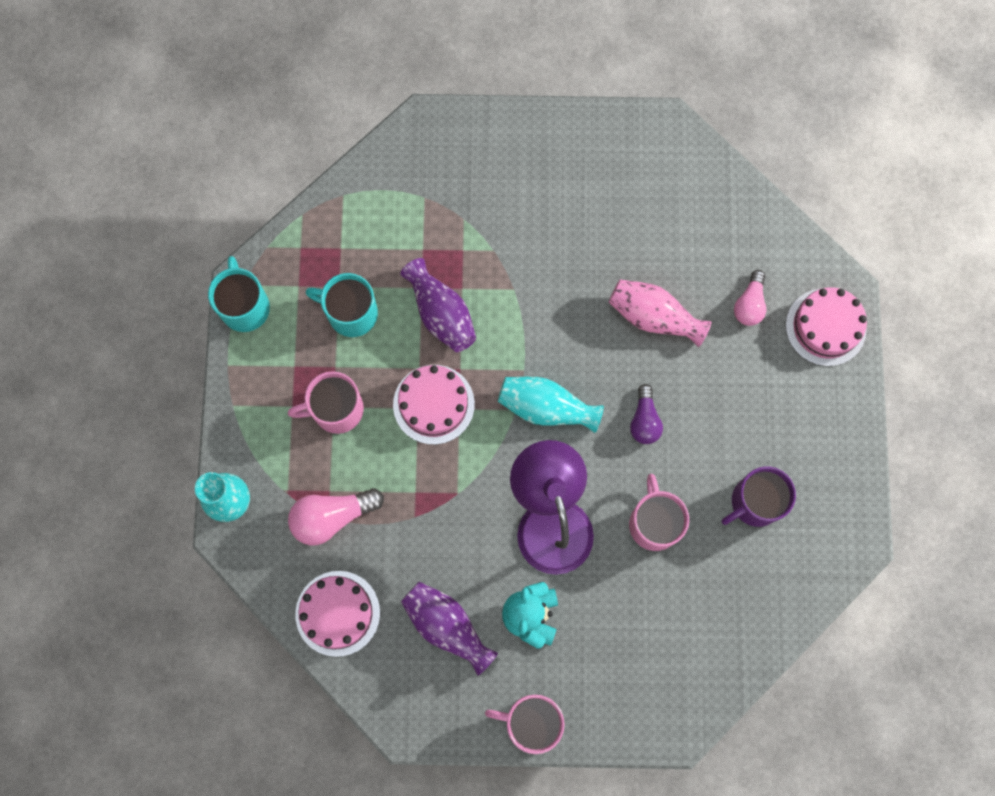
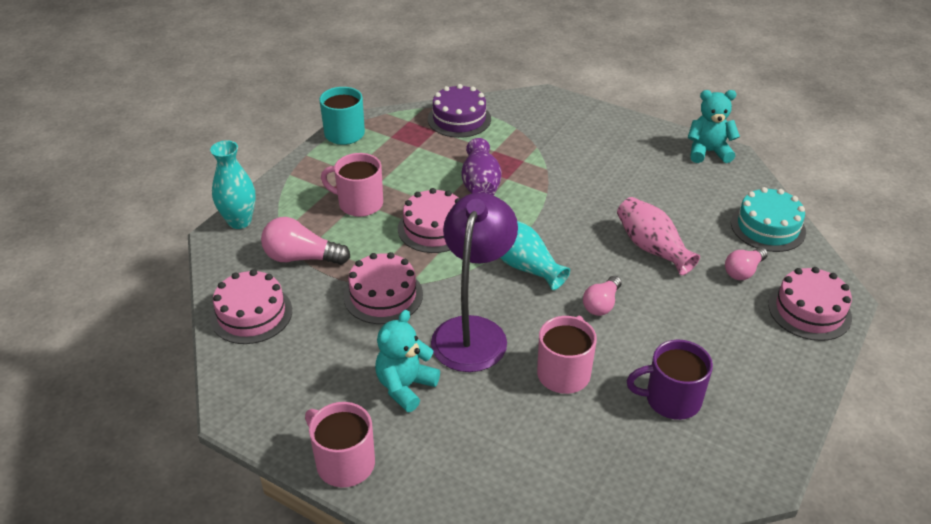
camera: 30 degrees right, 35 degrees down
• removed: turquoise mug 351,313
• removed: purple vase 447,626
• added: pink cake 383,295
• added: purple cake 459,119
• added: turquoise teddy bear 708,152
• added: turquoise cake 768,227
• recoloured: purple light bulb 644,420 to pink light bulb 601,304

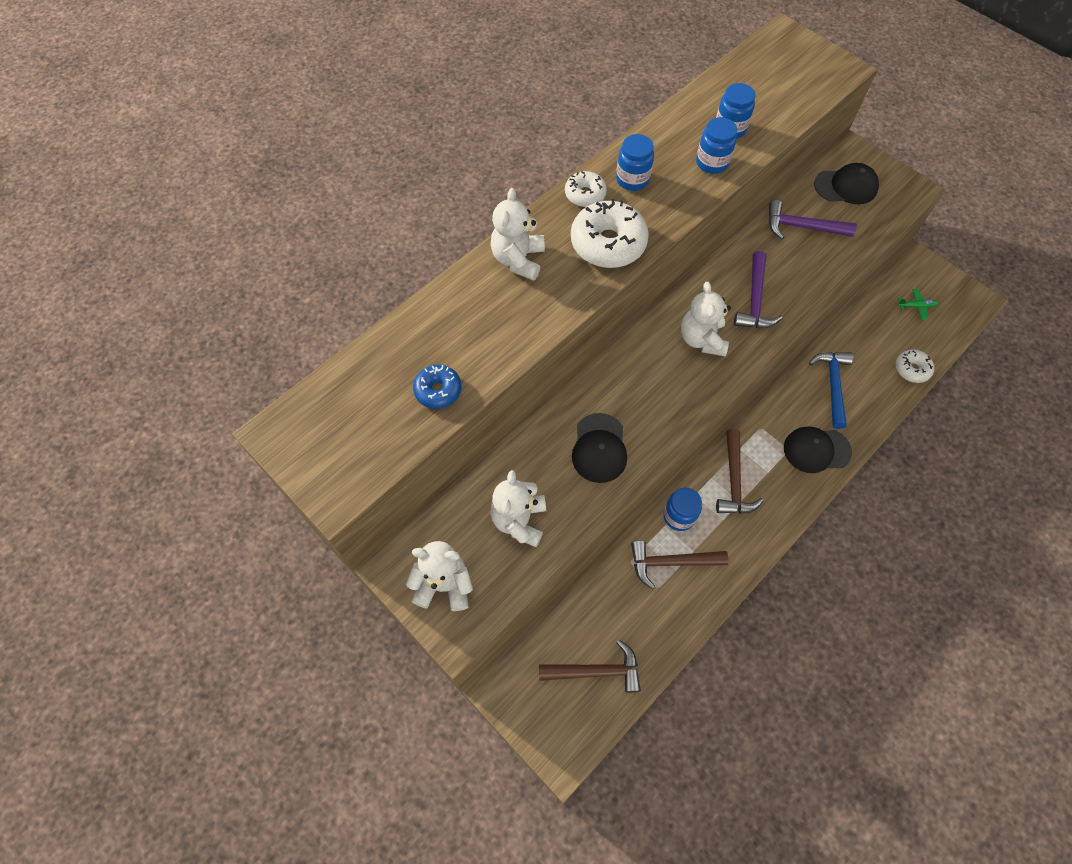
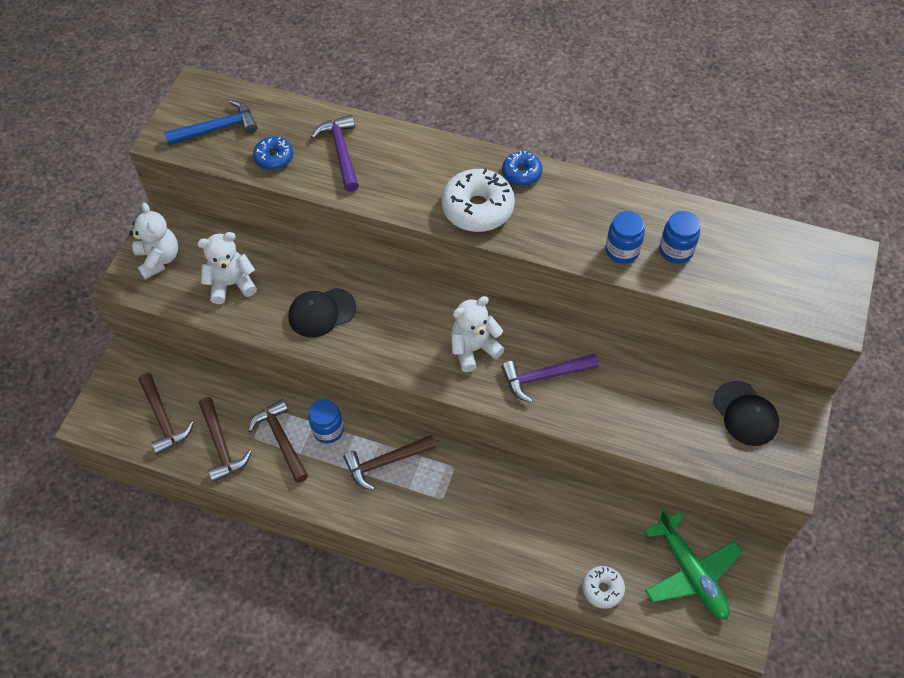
camera: 65 degrees right, 5 degrees down
• removed: white teddy bear 518,259
• removed: blue jar 632,179
• removed: black cap 816,450
• added: brown hammer 221,445
• moved: purple hammer 802,227 to 341,152
• moved: blue hammer 832,385 to 217,128
• recoloured: white donut 585,194 to blue donut 521,173
• resized: green plane 916,306 = 690,573 x2.39

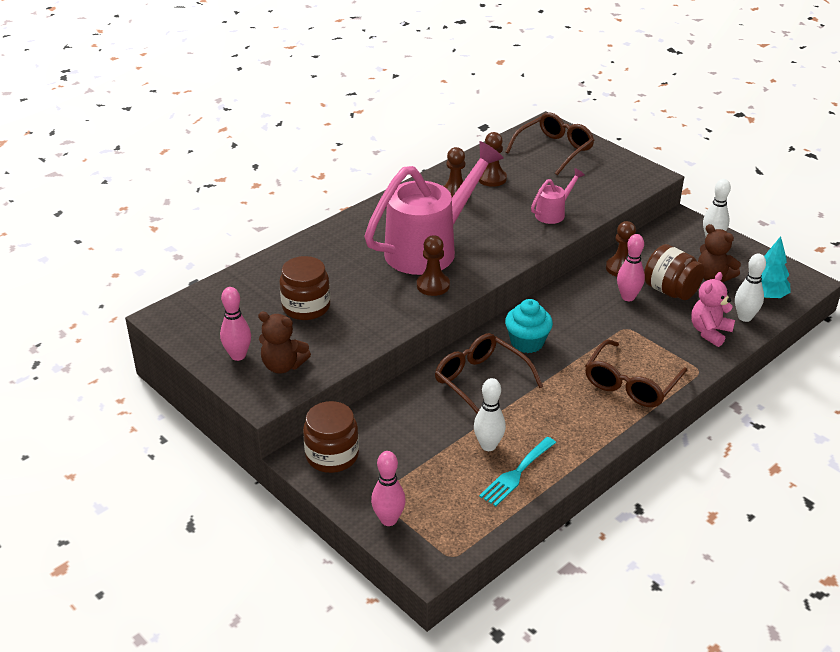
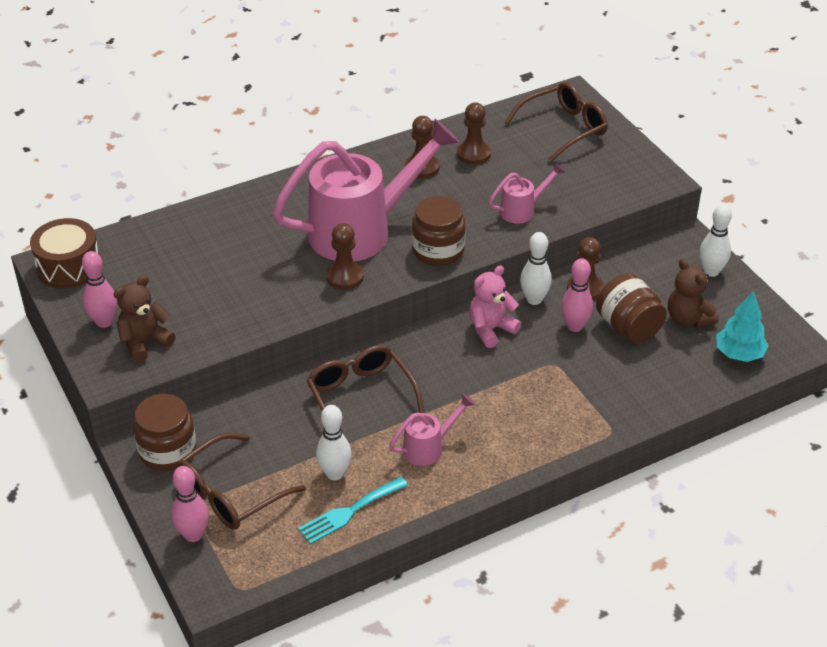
camera: 15 degrees right, 5 degrees up
• removed: turquoise cupcake 527,342
• added: brown drum 69,267
• added: pink watering can 428,447
• moved: brown jar 306,307 to 438,250
• moved: brown glasses 631,384 to 231,493
• moved: pink teddy bear 709,332 to 491,329
• moved: white bowling pin 745,317 to 534,299
• turned: brown teddy bear 283,365 = 144,342 105 degrees clockwise

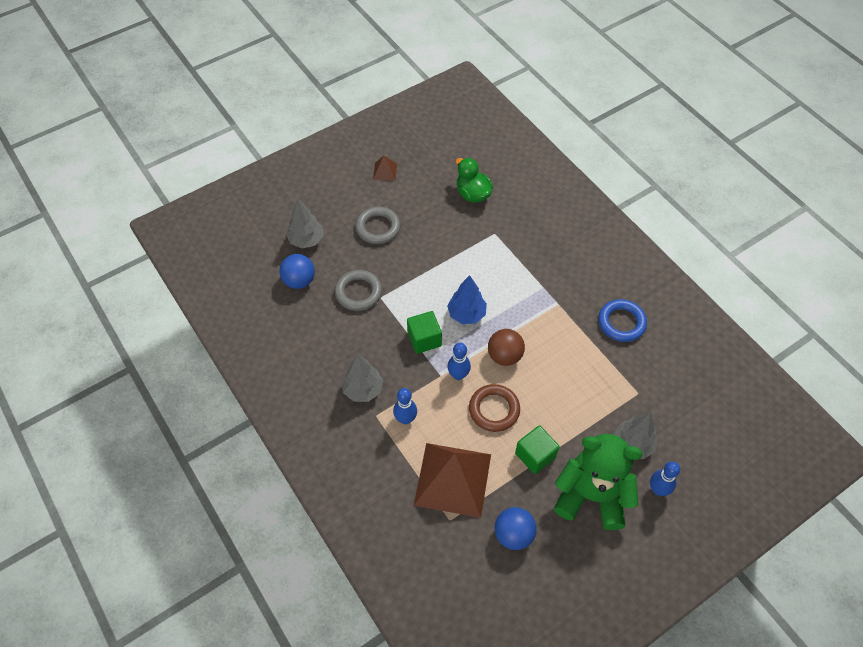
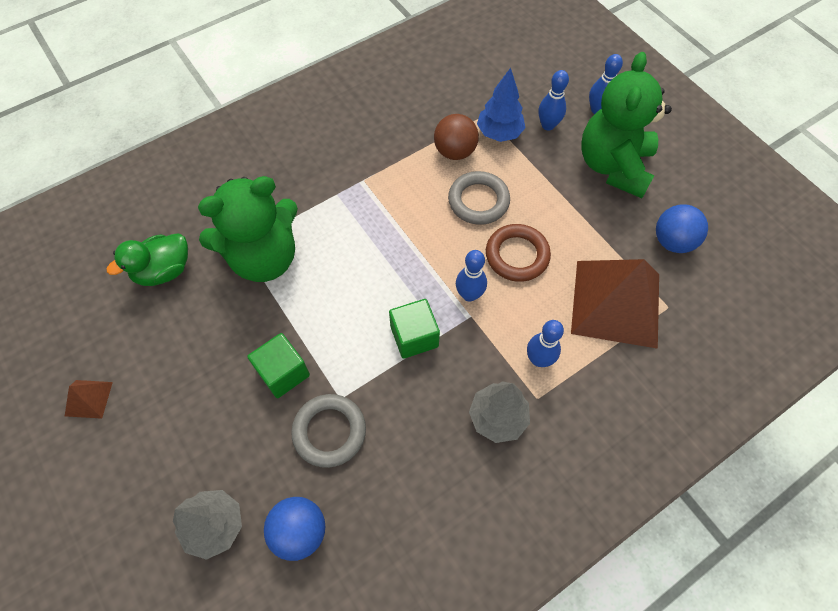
camera: 90 degrees left, 5 degrees up
• removed: blue ring 621,323
• added: green teddy bear 264,258
• moved: grey ring 378,228 to 478,201
• moved: blue tree 466,314 to 499,133
• moved: brown ball 504,356 to 455,151
• moved: green cube 535,455 to 283,373
• replaced: grey tree 633,444 to blue bowling pin 548,125

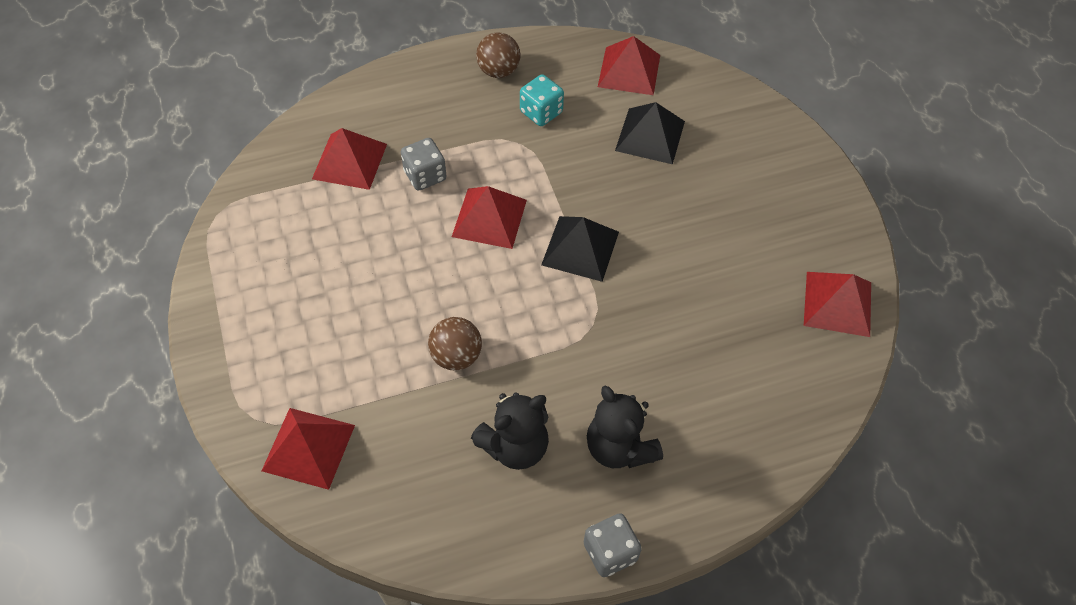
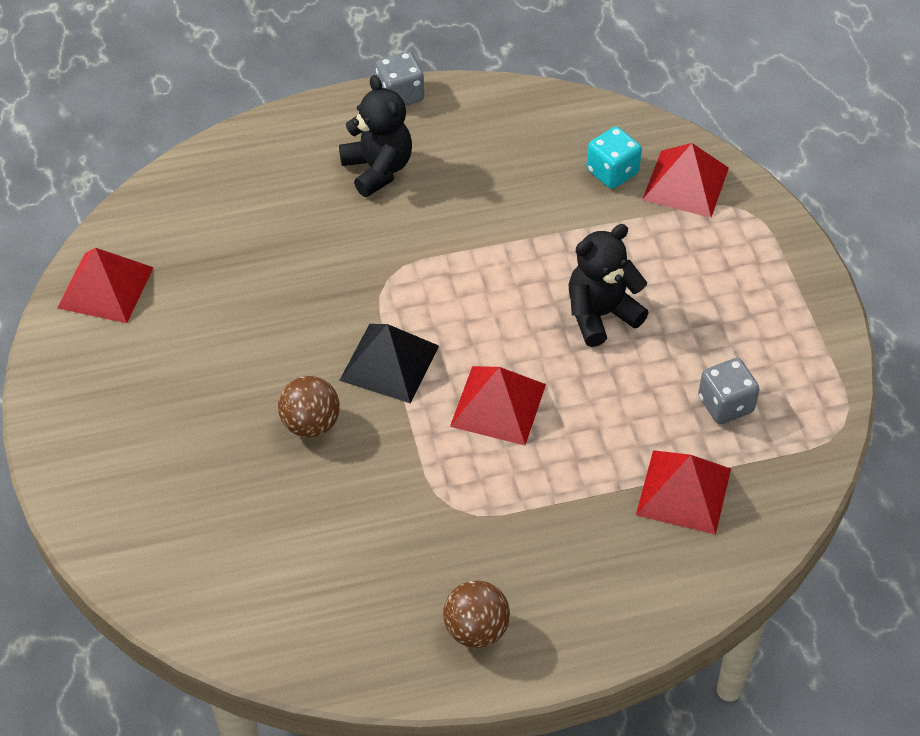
camera: 175 degrees left, 5 degrees down
• removed: red pyramid 629,71
• removed: black pyramid 650,136
• moved: grey dice 425,175 to 725,404
• moved: brown ball 456,356 to 311,424
• moved: black teddy bear 515,446 to 601,315
• moved: turquoise dice 541,112 to 612,172

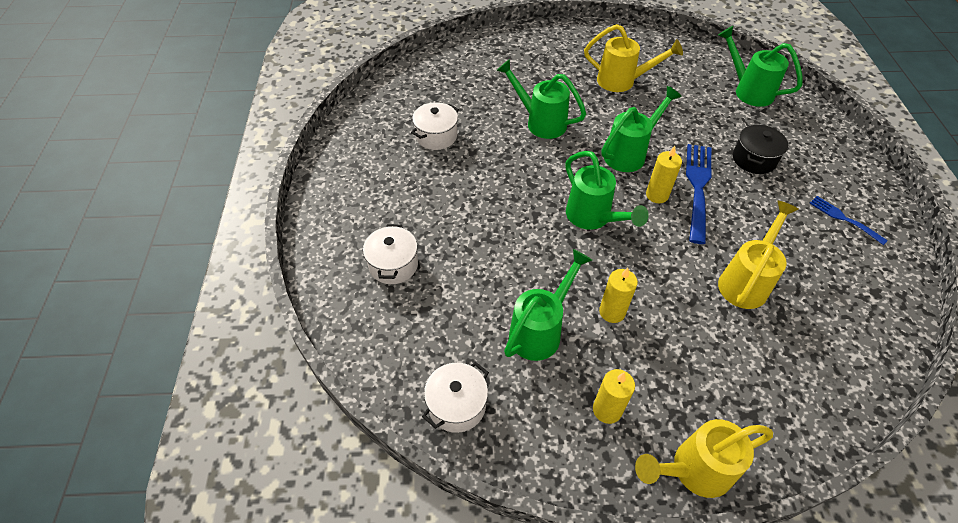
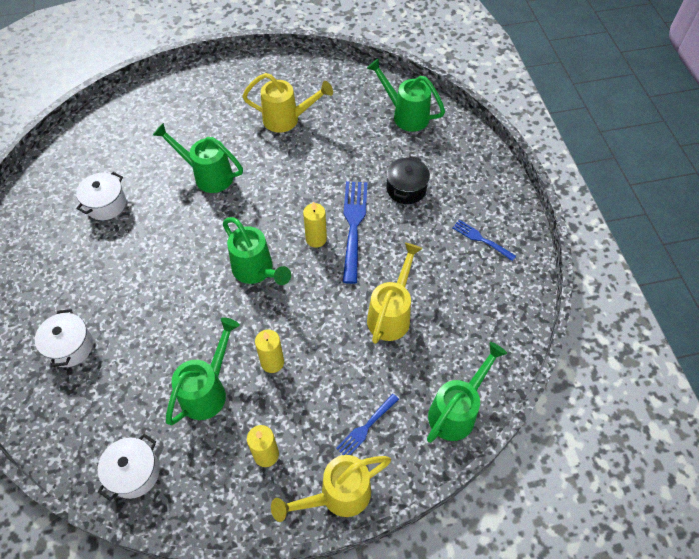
camera: 10 degrees left, 5 degrees up
• added: blue fork 366,427
• moved: green watering can 630,153 to 457,410

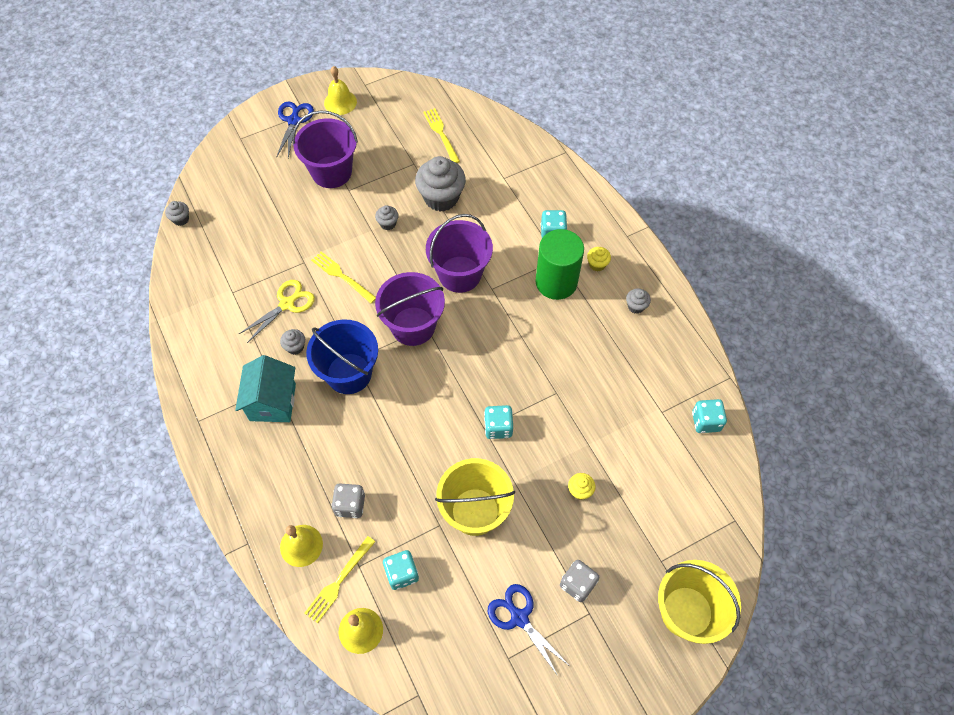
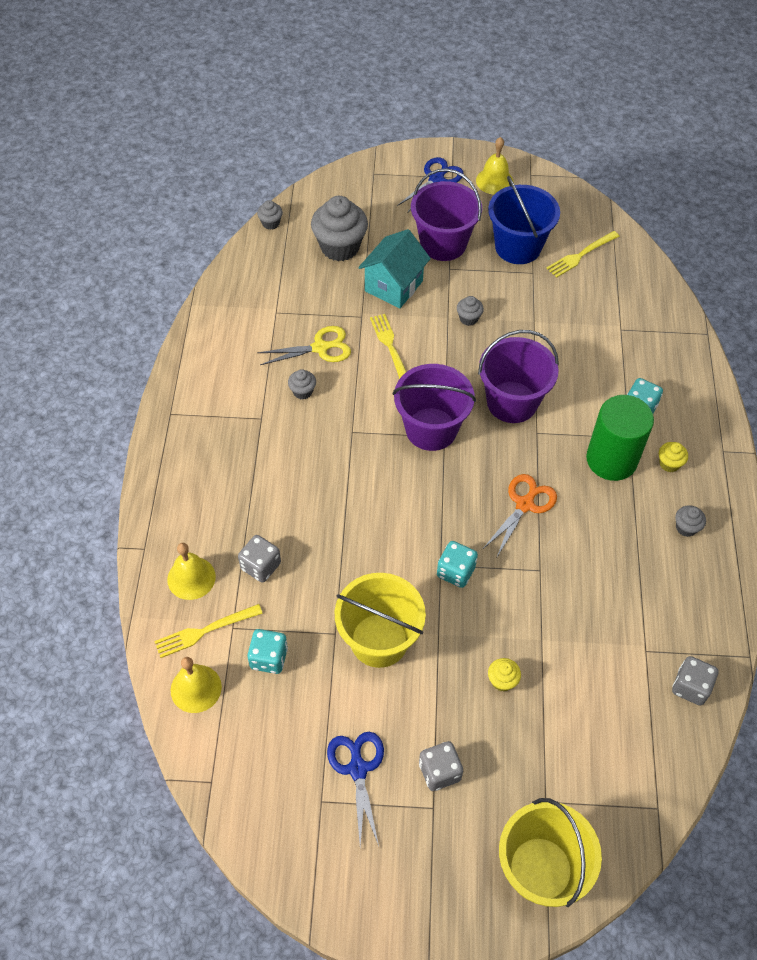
camera: 30 degrees right, 5 degrees down
• added: orange scissors 524,504
• moved: turquoise house 272,402 to 393,286
• moved: blue bucket 349,373 to 518,247
• moved: grey cupcake 441,198 to 340,247
• recoloured: turquoise dice 705,421 to grey dice 690,687
• turned: yellow fork 441,133 = 580,255 135 degrees counterclockwise

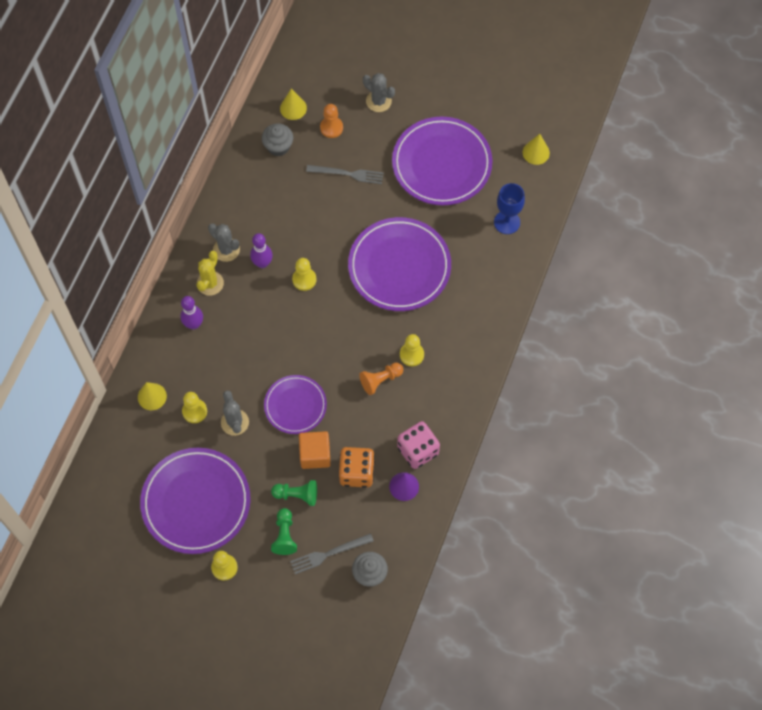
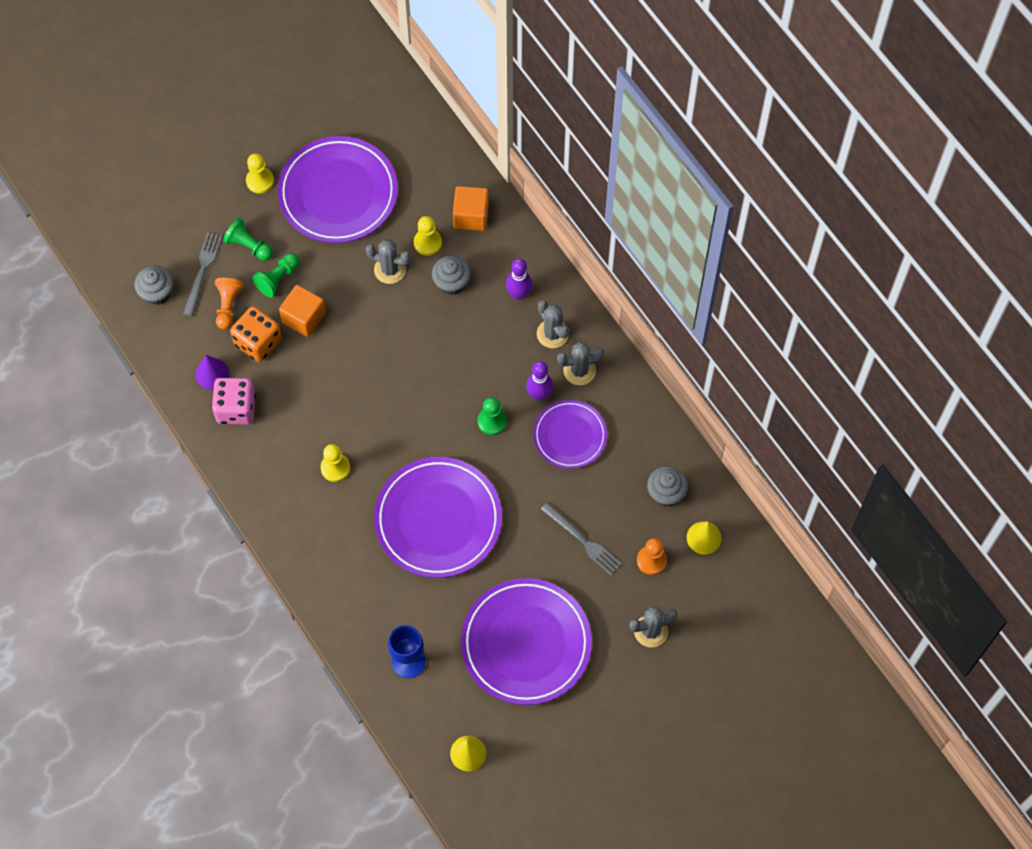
camera: 125 degrees right, 0 degrees up
• added: grey cupcake 451,283
• moved: purple plate 295,406 to 570,436
• moved: orange pawn 380,380 to 228,306
• replaced: yellow cone 152,396 to orange cube 471,216
• recoloured: yellow cactus 210,283 to grey cactus 552,334
• recoloured: yellow pawn 304,279 to green pawn 492,421
• turned: grey fork 348,174 = 583,540 90 degrees counterclockwise

